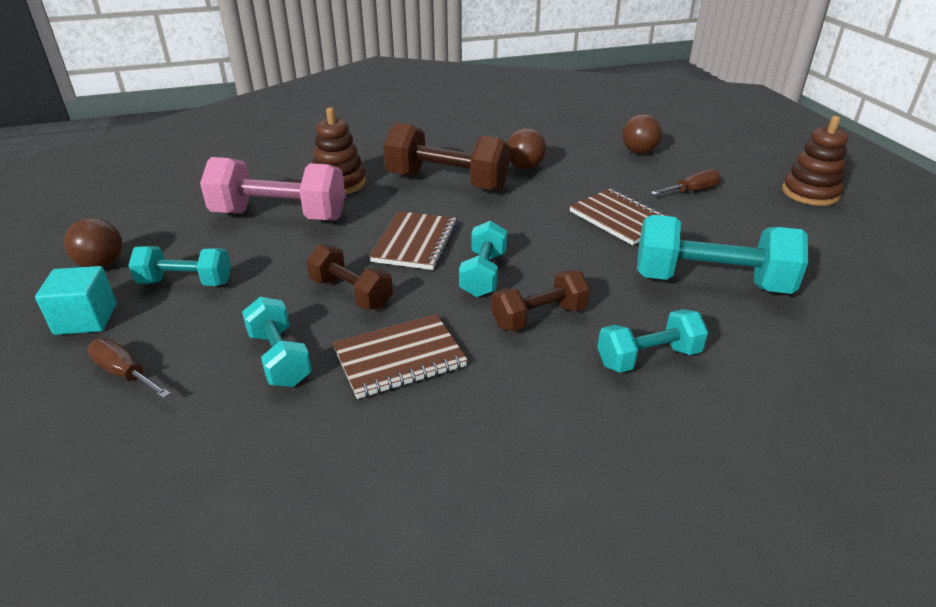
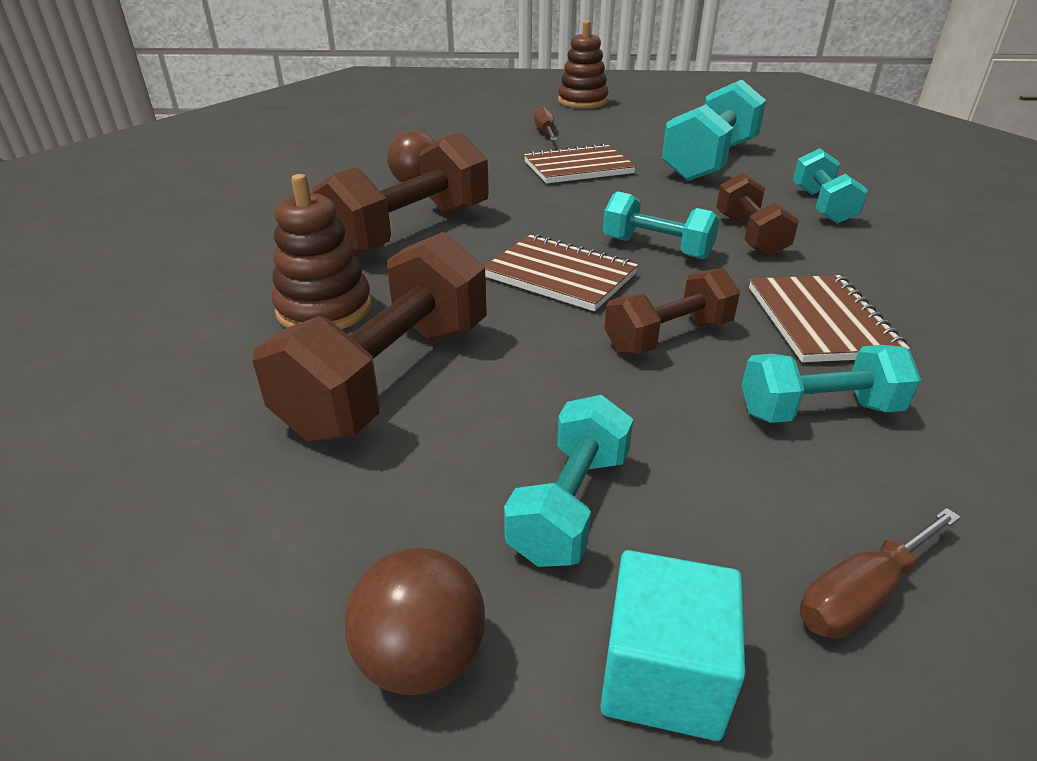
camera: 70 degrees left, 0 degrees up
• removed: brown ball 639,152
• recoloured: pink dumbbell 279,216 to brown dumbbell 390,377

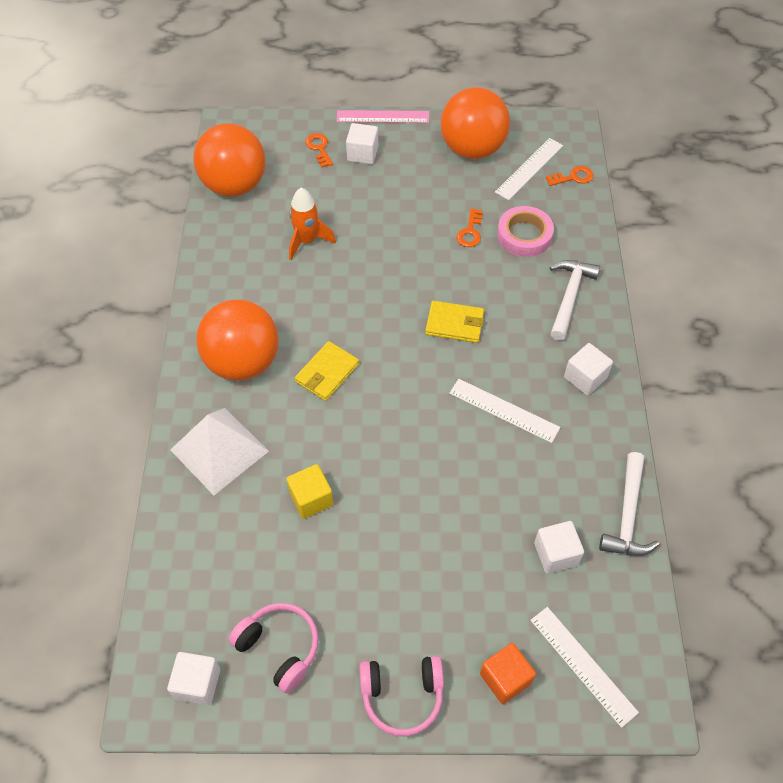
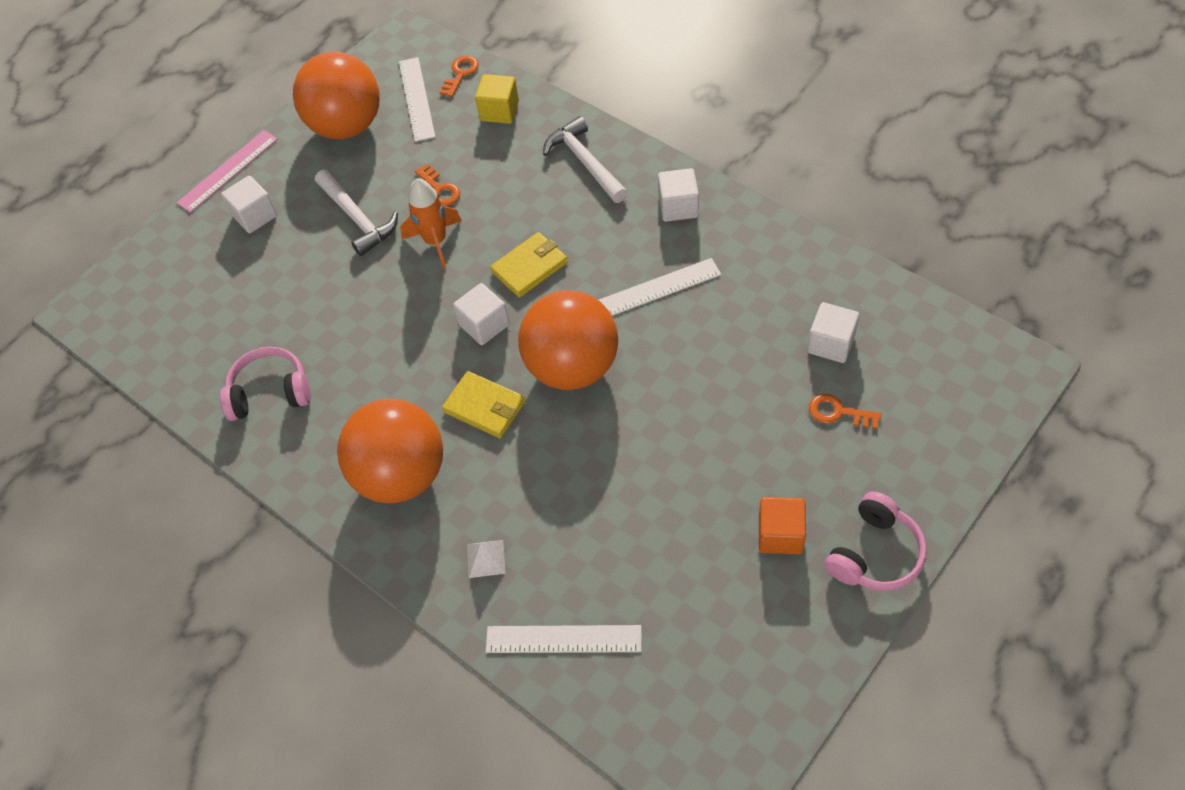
camera: 45 degrees left, 0 degrees up
• removed: pink tape 524,235
• moved: white cube 197,683 to 484,325
• moved: orange ball 234,185 to 572,367
• moved: pink headphones 279,648 to 270,392
• moved: yellow cube 311,499 to 499,111
• moved: orange rocket 307,241 to 435,241
• moved: orange key 319,148 to 838,412
• moved: orange cube 505,678 to 780,534
• moved: white ruler 583,665 to 563,639
• moved: white hammer 627,515 to 358,219
• turned: yellow wallet 327,373 = 485,407 45 degrees counterclockwise
• resized: white pyramid 219,450 = 485,558 x0.41

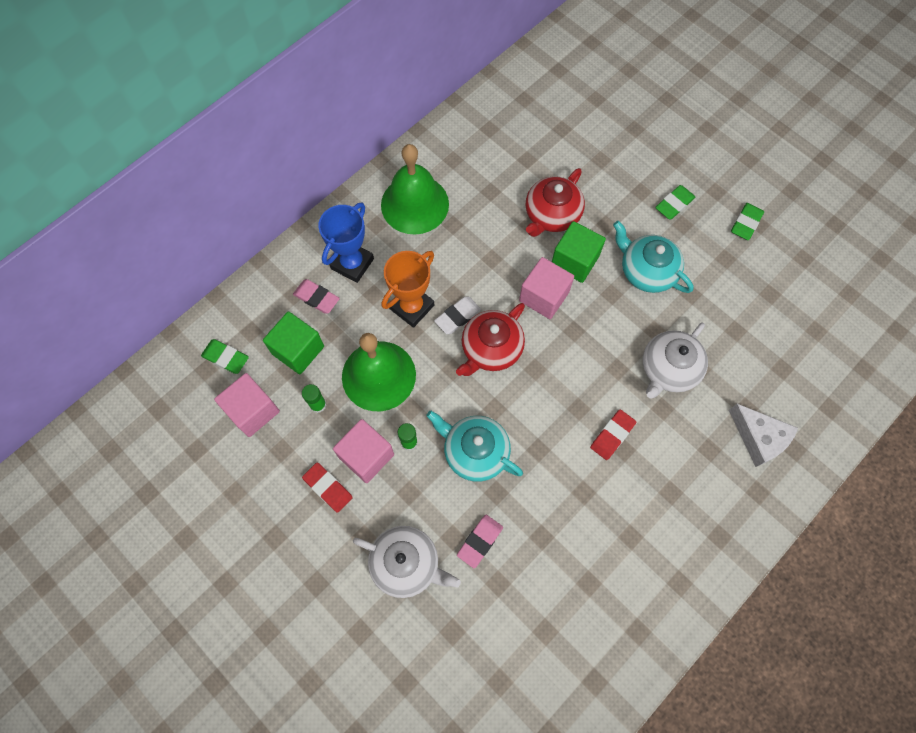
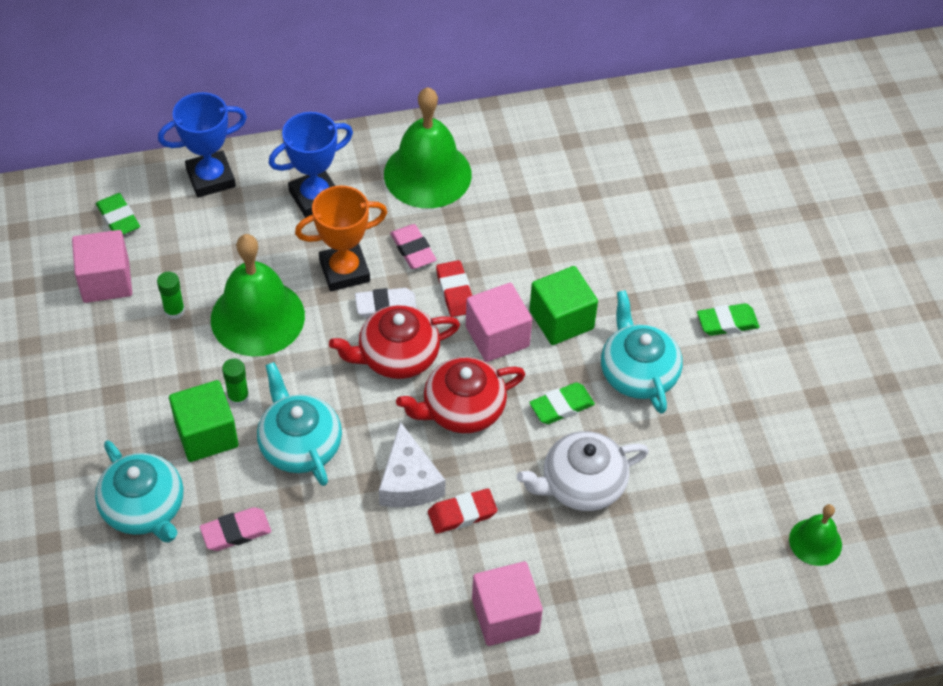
camera: 30 degrees right, 15 degrees down
• added: blue trophy 211,178
• added: green bell 815,542
• moved: green cube 298,350 to 206,434
• moved: pink eraser 316,298 to 413,249
• moved: red eraser 328,488 to 455,291
• moved: pink cube 366,456 to 505,615
• moved: red teapot 551,215 to 462,409
• moved: white cheese 759,438 to 409,481
• moved: green eraser 746,223 to 561,406
• recoloured: white teapot 406,564 to turquoise teapot 144,508

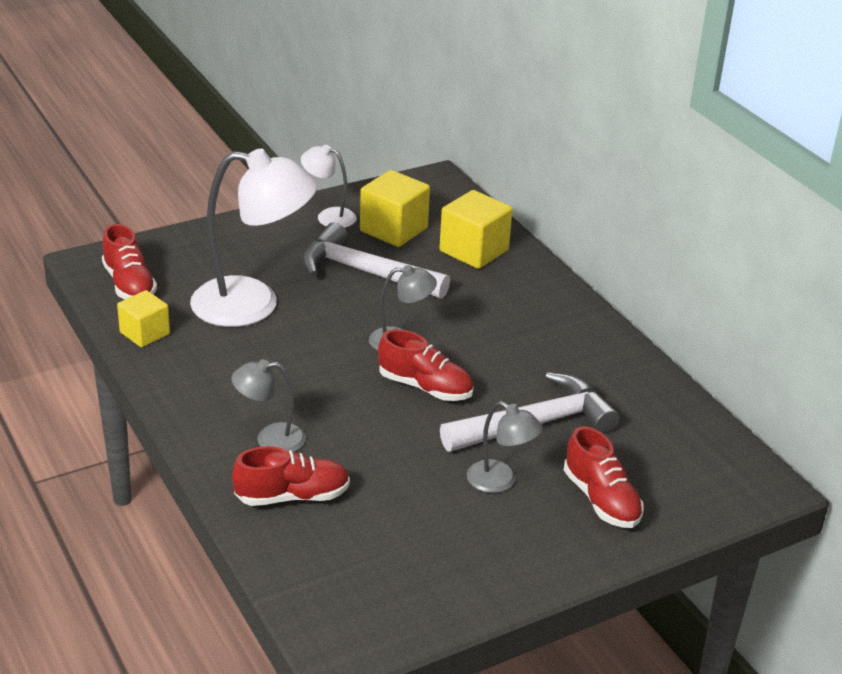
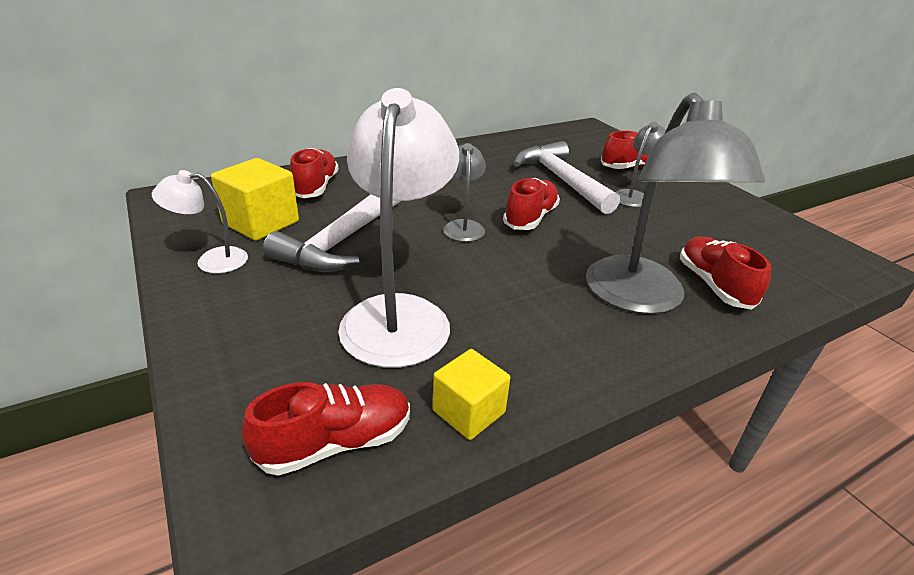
camera: 90 degrees left, 0 degrees up
• replaced: yellow cube 474,251 to red shoe 316,187
• turned: white lamp 329,216 = 211,261 60 degrees clockwise
• resized: grey lamp 270,439 = 641,298 x2.02

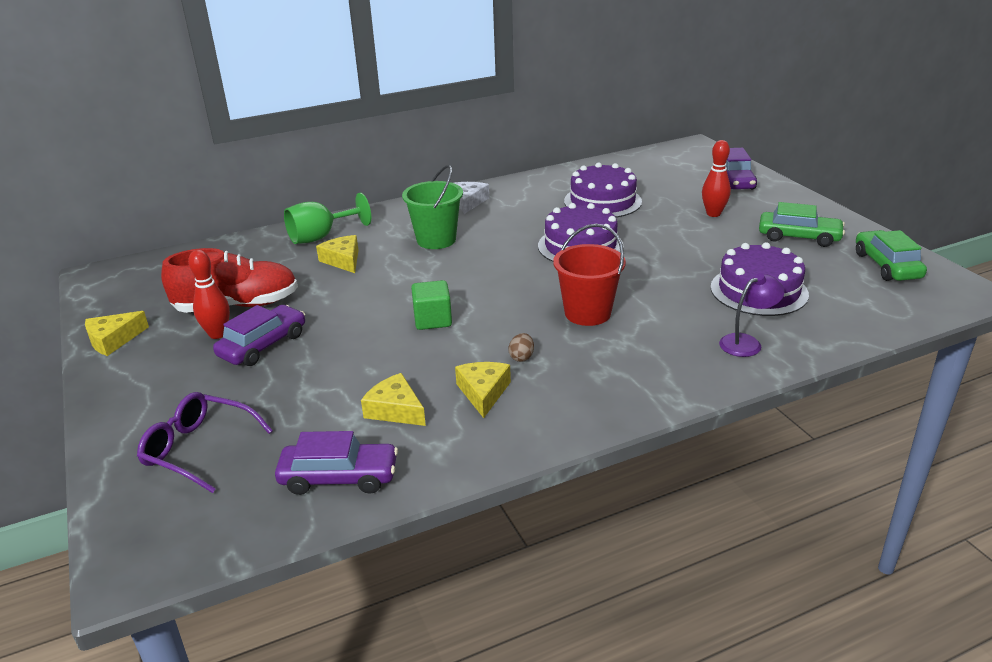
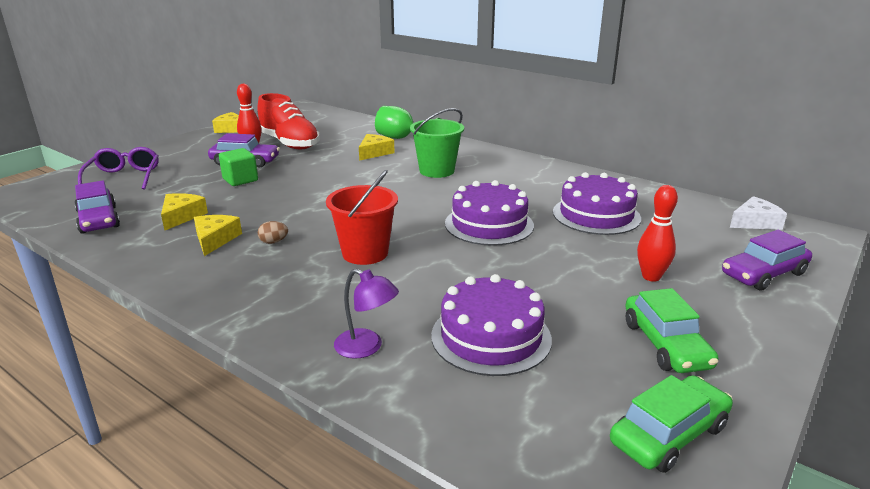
camera: 60 degrees right, 5 degrees down
• moved: green cube 433,320 to 240,180
• moved: white cheese 468,202 to 755,222
• turned: yellow cheese 483,392 = 215,239 60 degrees counterclockwise

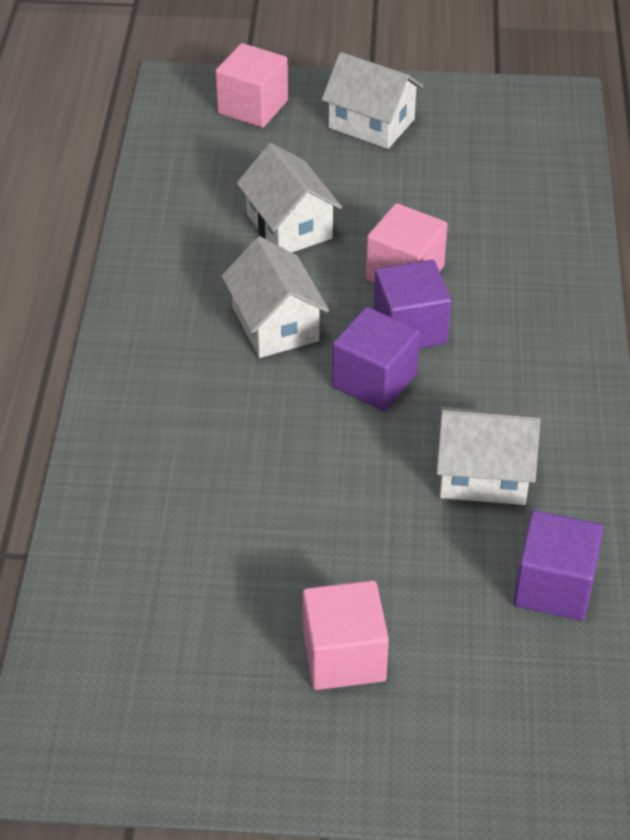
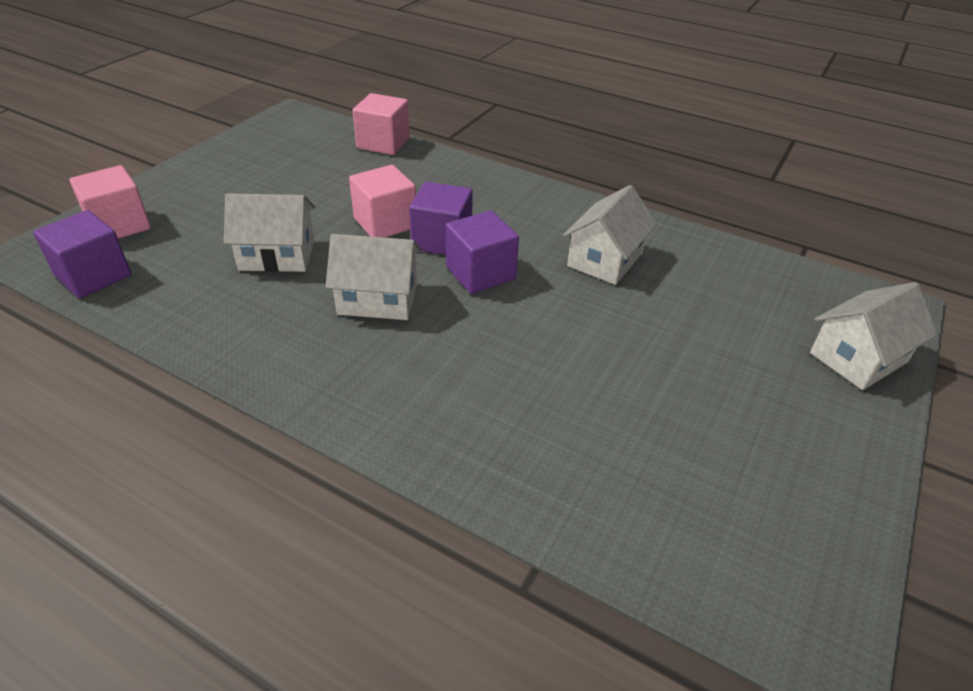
camera: 65 degrees left, 5 degrees down
• moved: pink cube 344,656 to 383,143
• moved: white house 371,124 to 858,357
• moved: purple cube 554,586 to 93,276

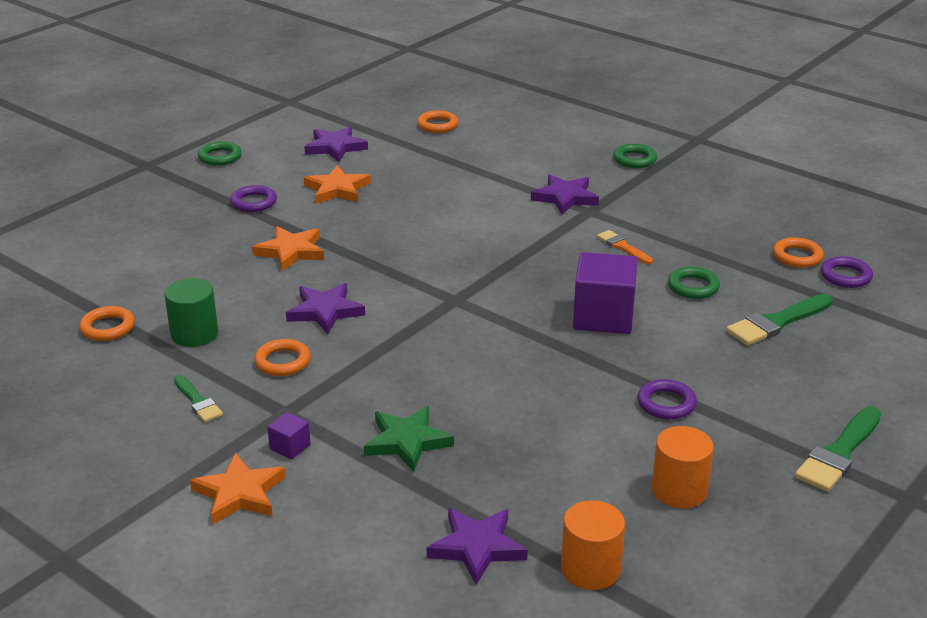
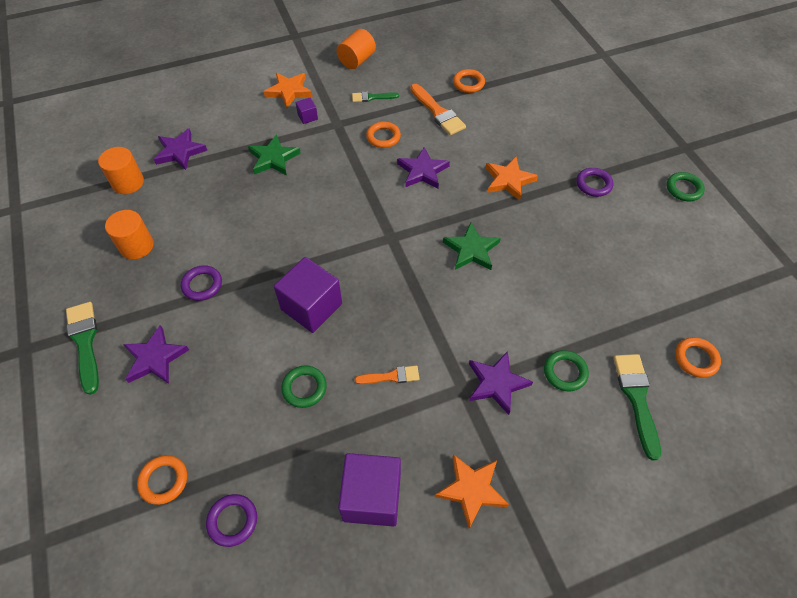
camera: 120 degrees right, 25 degrees up
• added: orange cylinder 357,60
• added: purple cube 372,497
• added: green star 471,250
• moved: purple star 335,147 to 155,358
• moved: orange star 337,189 to 471,490
• moved: green ring 634,159 to 565,372
• moved: green brush 776,322 to 636,398
• moved: orange ring 797,256 to 163,480
• replaced: green cylinder 194,334 to orange brush 438,112

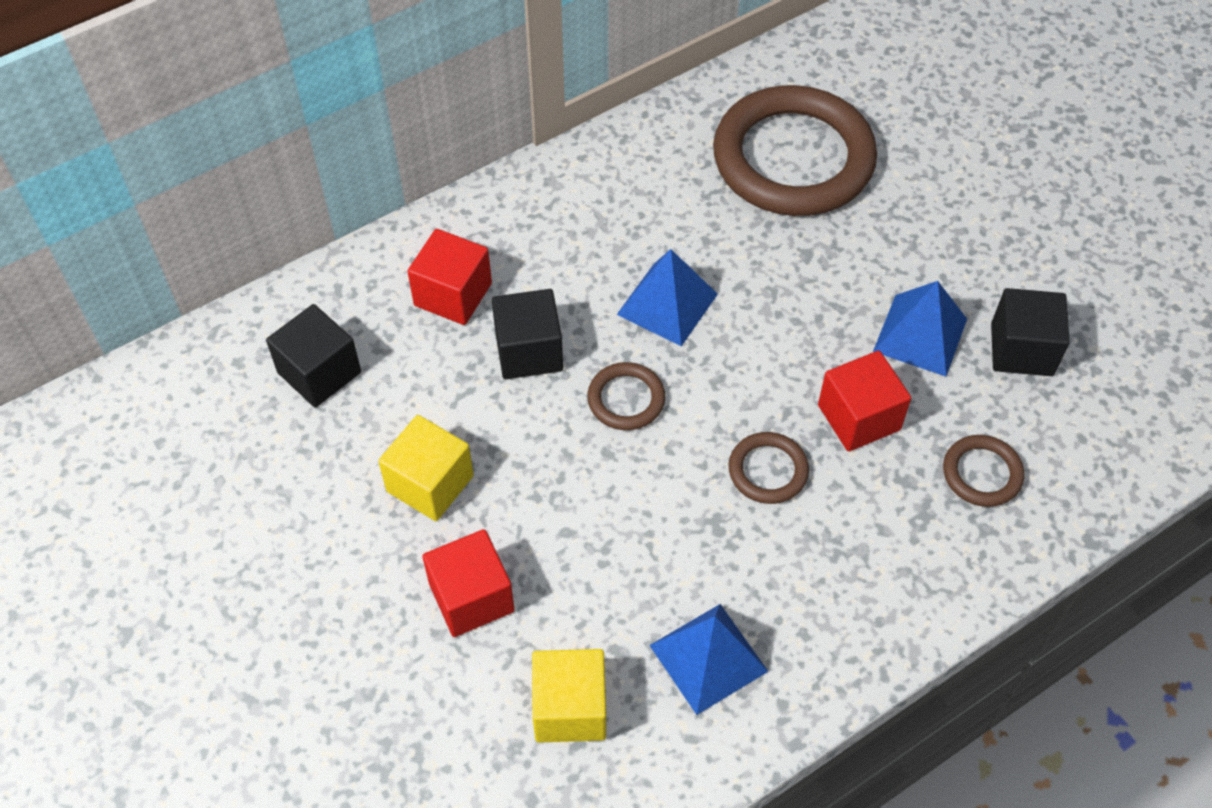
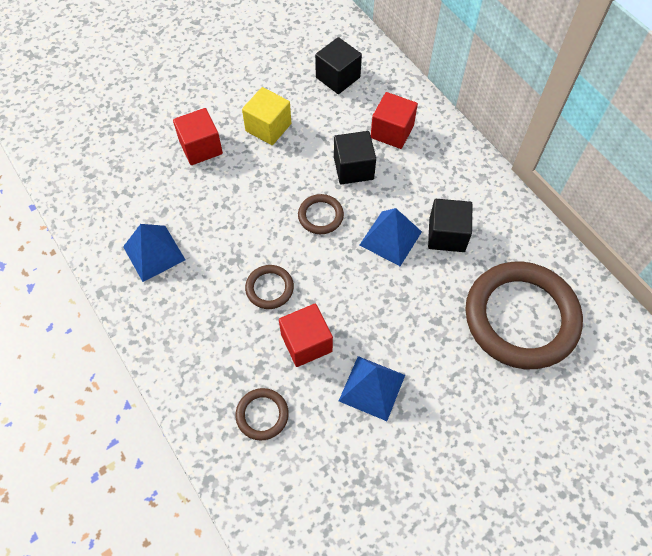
camera: 90 degrees right, 5 degrees up
• removed: yellow cube 570,708
• moved: black cube 1021,349 to 447,235

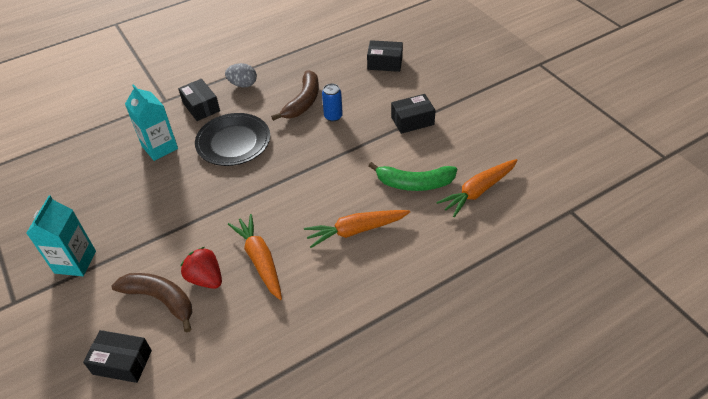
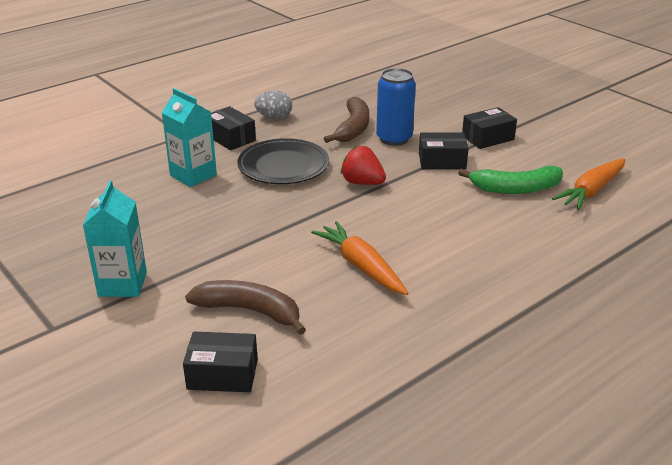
camera: 10 degrees left, 15 degrees down
• removed: orange carrot 356,231
• moved: red strawberry 205,278 to 362,183
• moved: black box 385,63 to 442,161
• resized: blue can 333,116 = 394,139 x1.63

